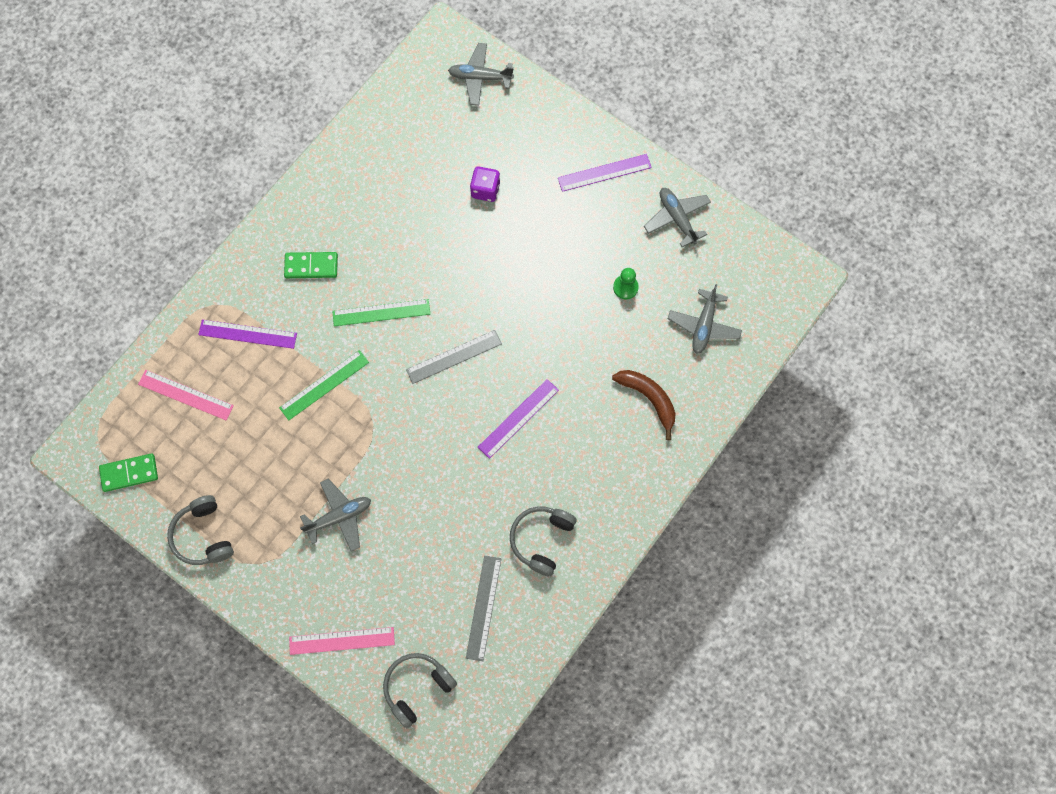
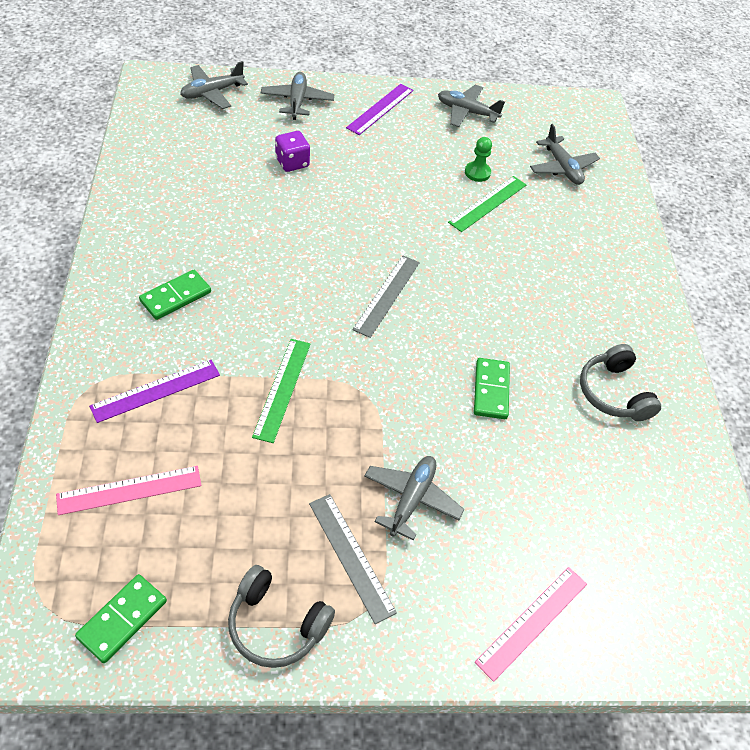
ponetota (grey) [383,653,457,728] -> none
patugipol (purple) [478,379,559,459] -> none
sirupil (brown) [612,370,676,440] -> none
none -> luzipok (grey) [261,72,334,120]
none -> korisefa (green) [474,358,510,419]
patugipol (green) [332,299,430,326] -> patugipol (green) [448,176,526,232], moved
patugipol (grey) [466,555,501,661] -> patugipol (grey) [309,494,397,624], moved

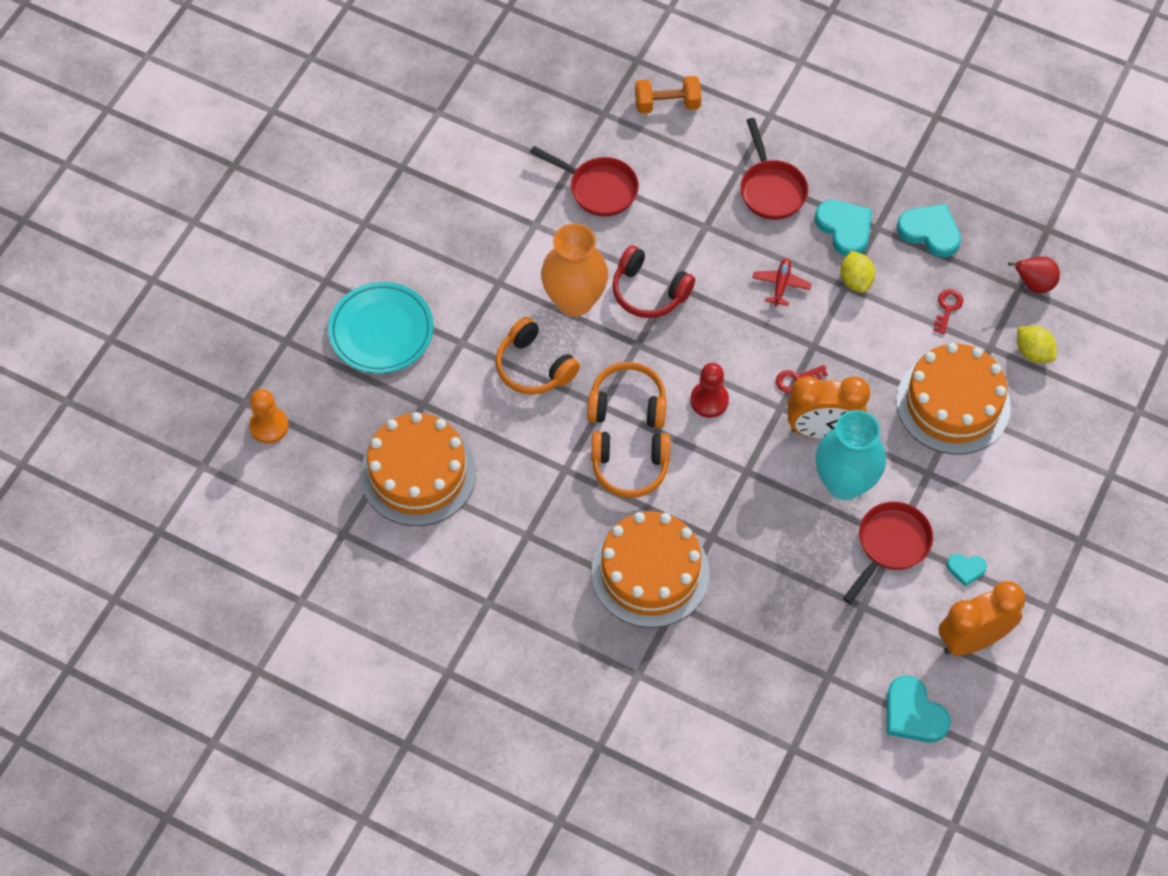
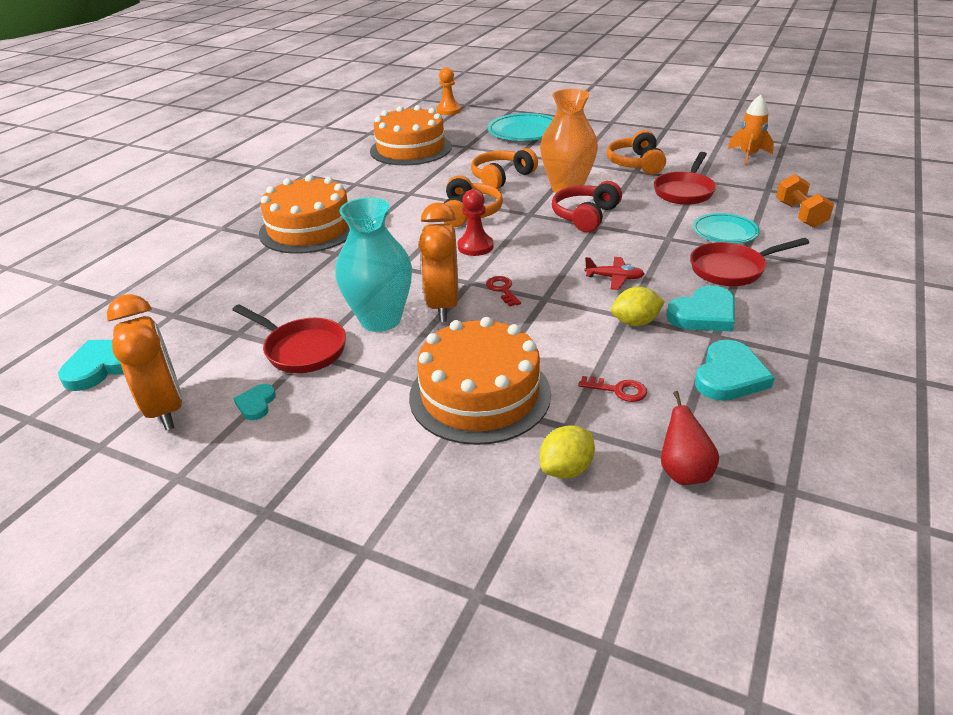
none -> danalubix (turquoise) [693,213,760,244]
none -> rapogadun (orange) [728,95,774,166]
ponetota (orange) [591,431,670,498] -> ponetota (orange) [607,130,666,175], moved

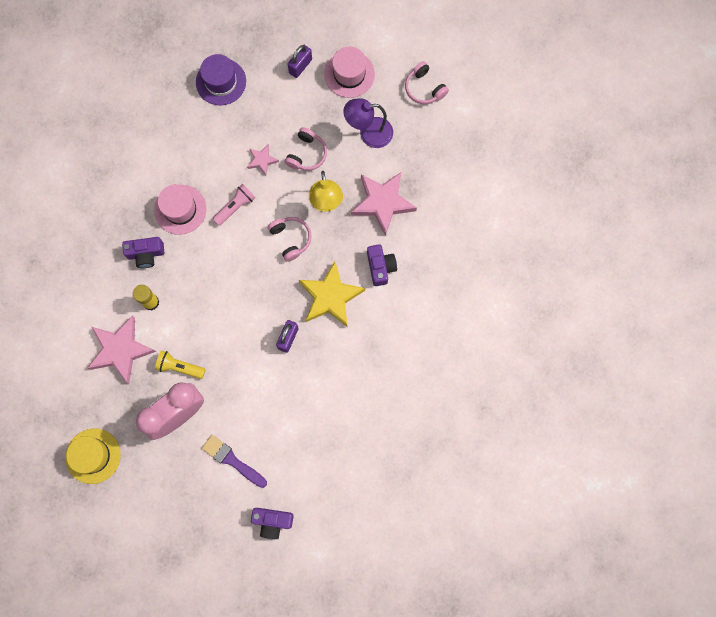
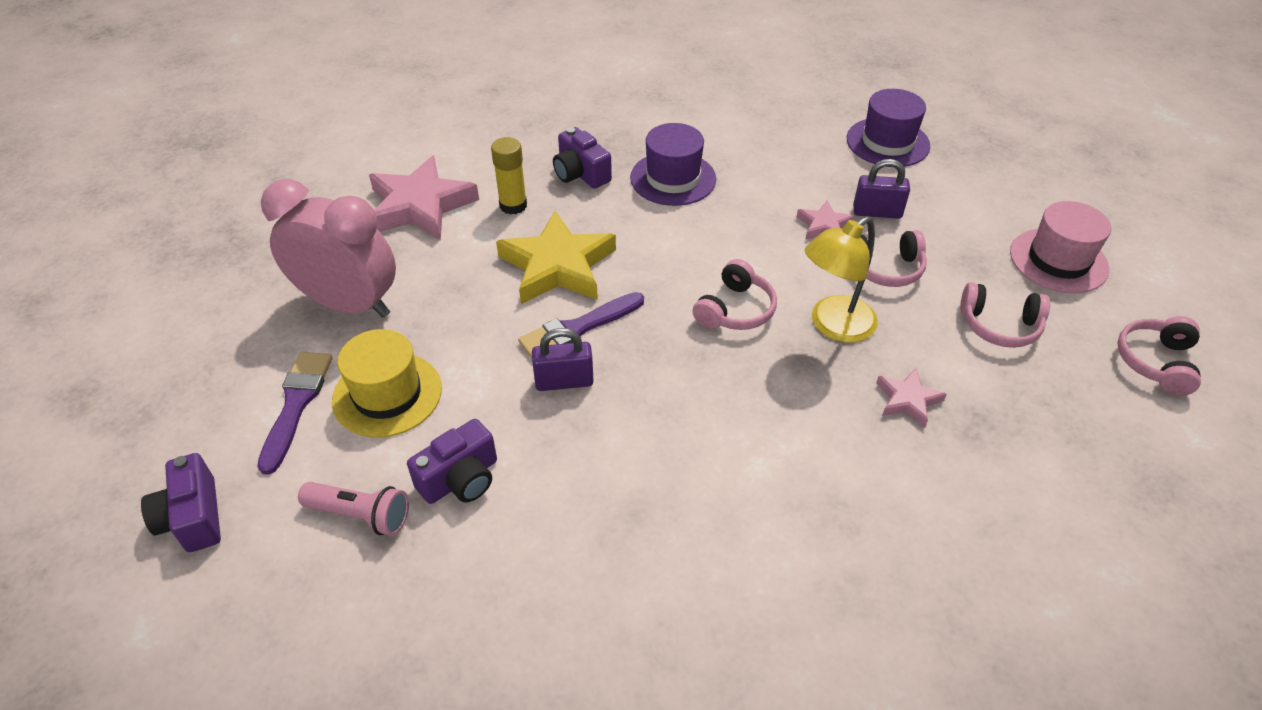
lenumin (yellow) [155,350,206,379] -> none
none -> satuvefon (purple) [518,292,644,359]
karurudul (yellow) [65,428,121,484] -> karurudul (yellow) [332,329,442,438], moved
lenumin (pink) [213,184,256,226] -> lenumin (pink) [298,482,409,536], moved
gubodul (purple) [288,45,312,78] -> gubodul (purple) [853,159,910,219], moved
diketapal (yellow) [299,261,365,327] -> diketapal (yellow) [496,211,616,304], moved
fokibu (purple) [367,244,397,286] -> fokibu (purple) [407,419,497,504], moved
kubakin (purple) [344,98,393,148] -> ponetota (pink) [960,282,1050,348]
karurudul (pink) [154,184,206,235] -> karurudul (purple) [630,123,716,206]
diketapal (pink) [351,172,417,236] -> diketapal (pink) [876,368,947,427], x0.50

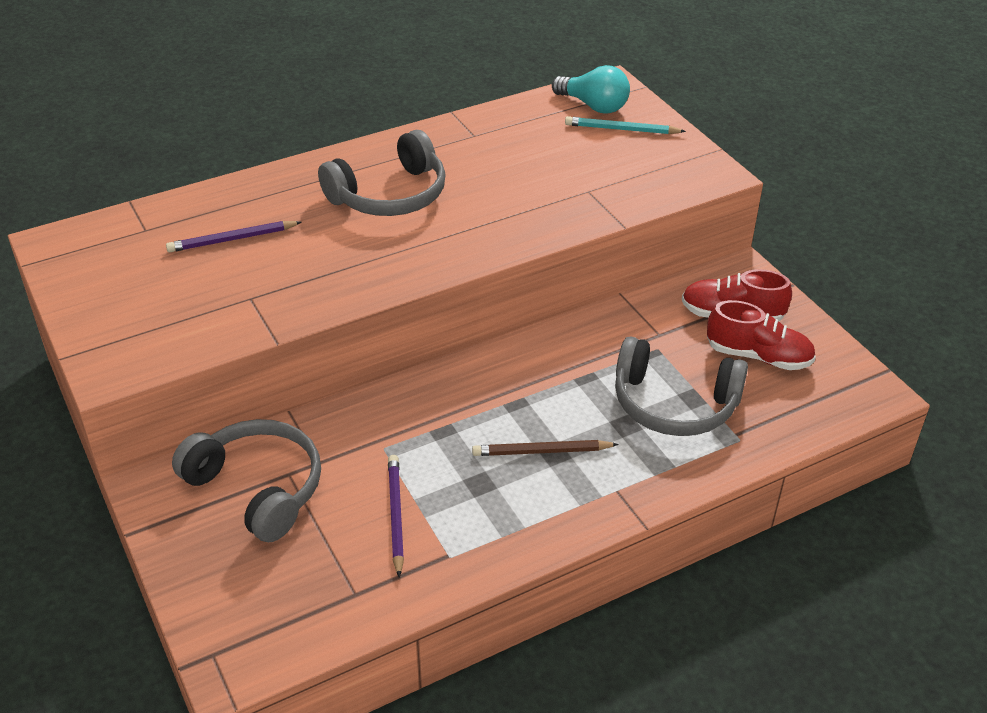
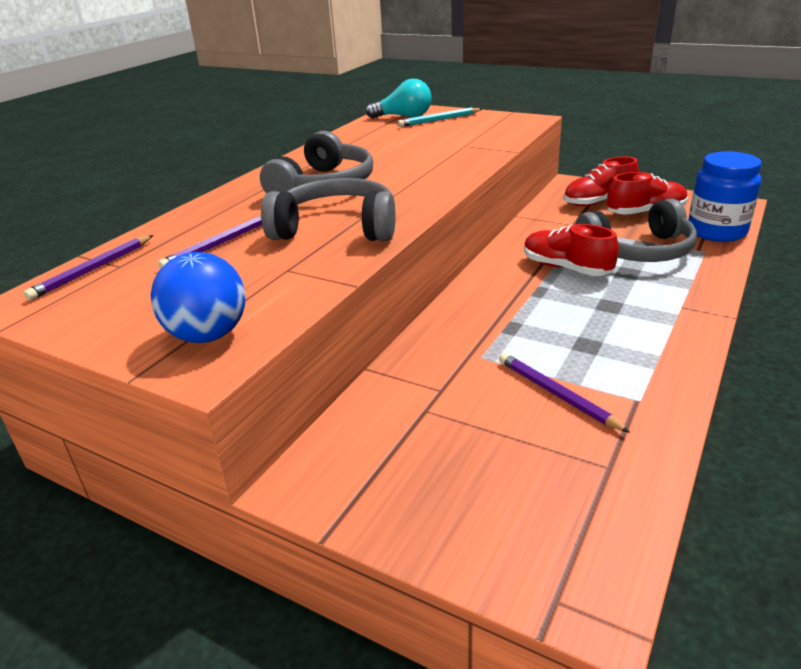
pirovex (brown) [472,440,619,456] -> none
none -> pirovex (purple) [24,235,153,300]
none -> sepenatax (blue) [151,252,245,343]
none -> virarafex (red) [524,224,619,276]
none -> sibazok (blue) [688,151,762,242]
ponetota (grey) [172,419,321,542] -> ponetota (grey) [261,178,396,241], moved

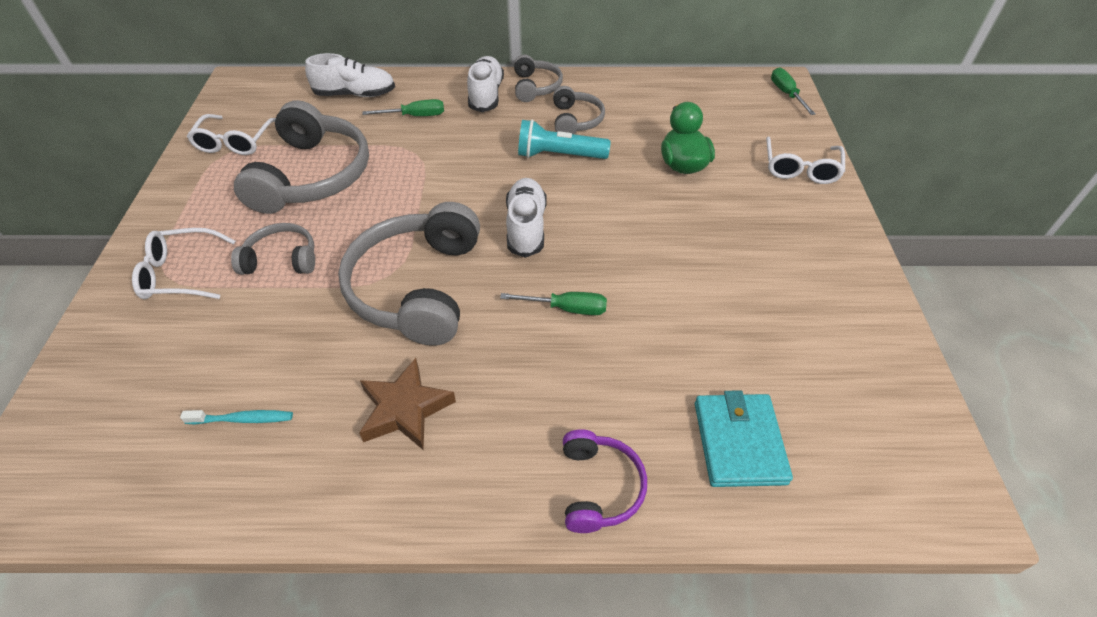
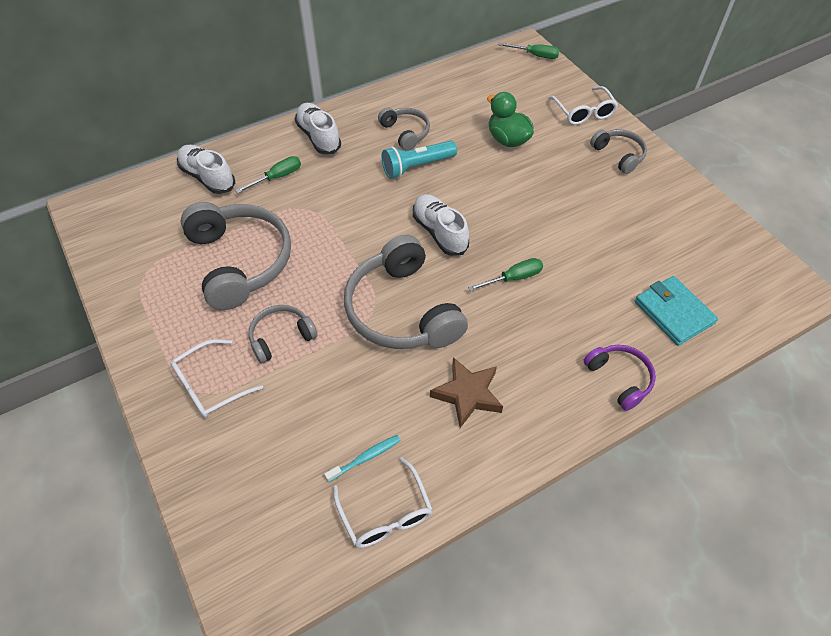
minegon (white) [187,114,276,155] -> minegon (white) [333,457,433,548], moved
ponetota (grey) [514,54,563,102] -> ponetota (grey) [590,129,647,174], moved
virarafex (white) [305,53,395,97] -> virarafex (white) [177,145,235,194], 105 degrees counterclockwise
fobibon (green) [771,68,816,115] -> fobibon (green) [498,43,560,59], 150 degrees clockwise

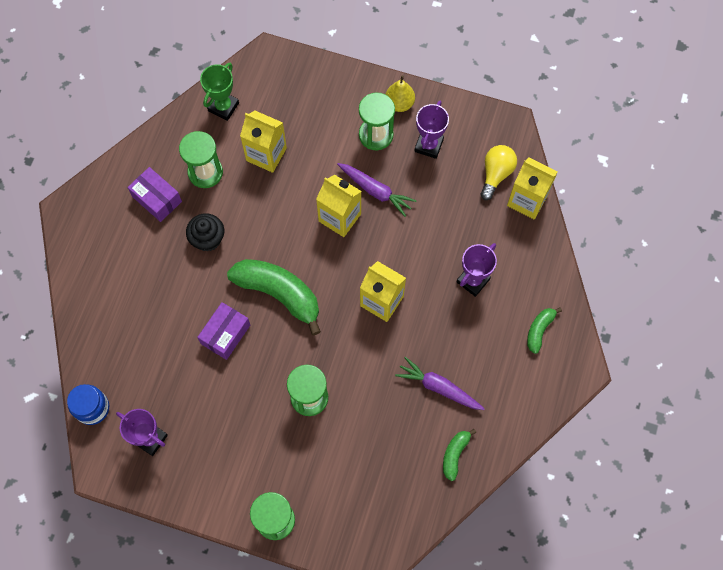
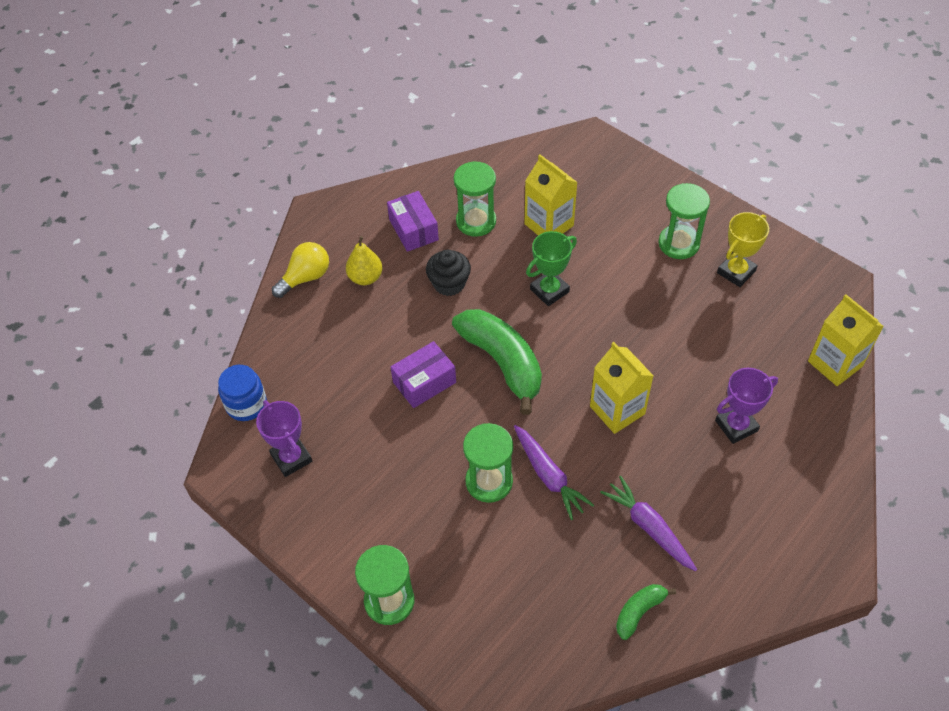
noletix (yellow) [316,175,362,237] -> none
sirupil (green) [527,307,562,354] -> none
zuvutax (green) [200,63,239,121] -> zuvutax (green) [526,231,577,306], moved
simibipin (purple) [337,163,417,217] -> simibipin (purple) [514,425,594,520], moved
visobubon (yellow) [385,75,415,112] -> visobubon (yellow) [346,236,382,285], moved
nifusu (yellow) [480,145,517,200] -> nifusu (yellow) [272,242,329,298], moved
zuvutax (purple) [414,100,449,159] -> zuvutax (yellow) [717,212,769,287]

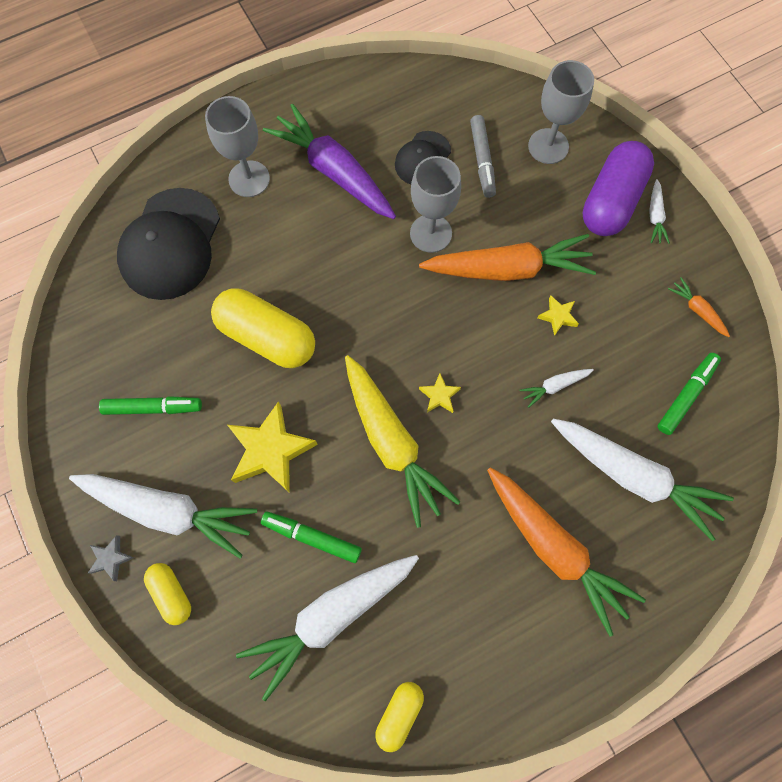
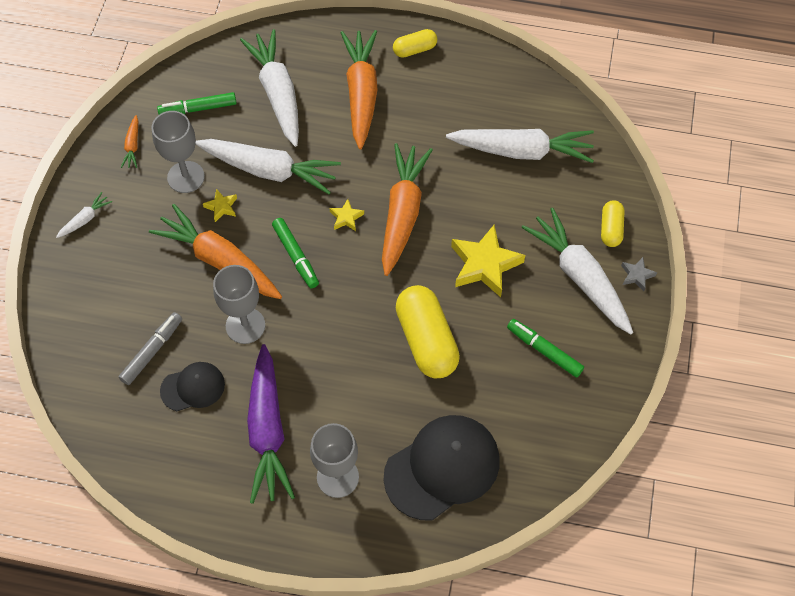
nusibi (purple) [583,141,654,236] -> none
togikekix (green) [261,512,362,563] -> togikekix (green) [272,218,319,288], moved
nusibi (yellow) [375,682,424,752] -> nusibi (yellow) [393,29,437,58], moved
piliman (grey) [528,60,594,164] -> piliman (grey) [151,111,205,193], moved
simibipin (yellow) [345,355,460,528] -> simibipin (orange) [382,143,433,276]
simibipin (white) [520,369,594,408] -> simibipin (white) [196,139,341,194], x2.33

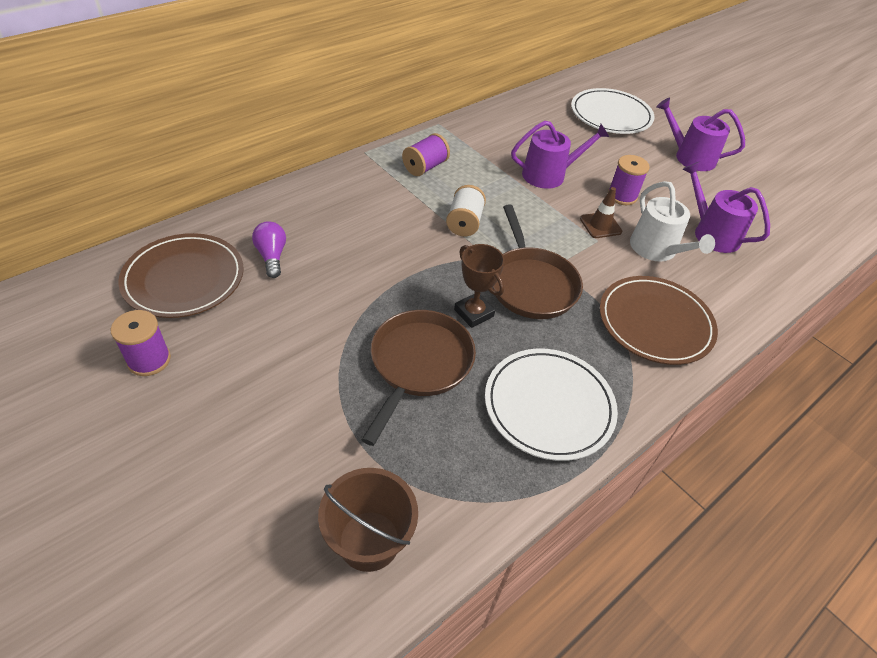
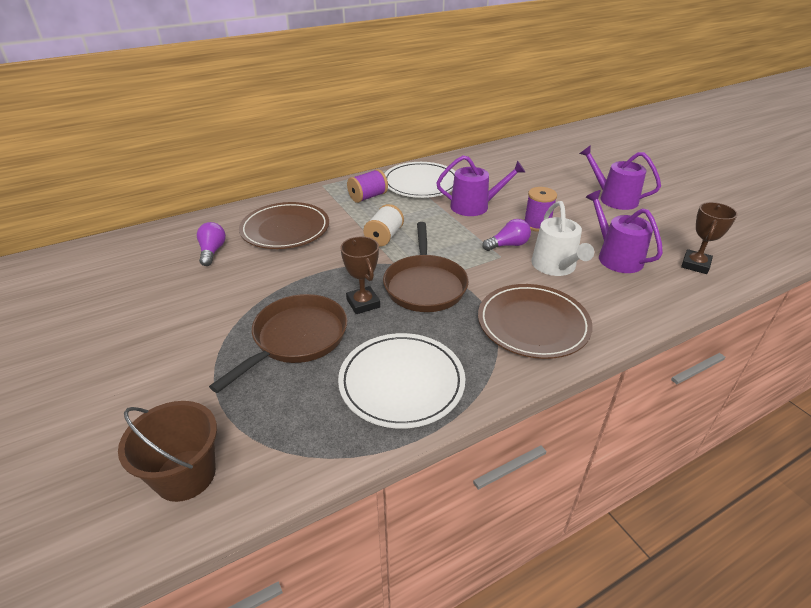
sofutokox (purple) [111,310,171,376] -> none
none -> zuvutax (brown) [681,202,738,274]
danalubix (brown) [118,233,244,318] -> danalubix (brown) [239,202,329,249], moved
danalubix (white) [571,88,654,134] -> danalubix (white) [384,162,455,198], moved
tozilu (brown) [580,187,622,238] -> nifusu (purple) [482,219,531,251]

